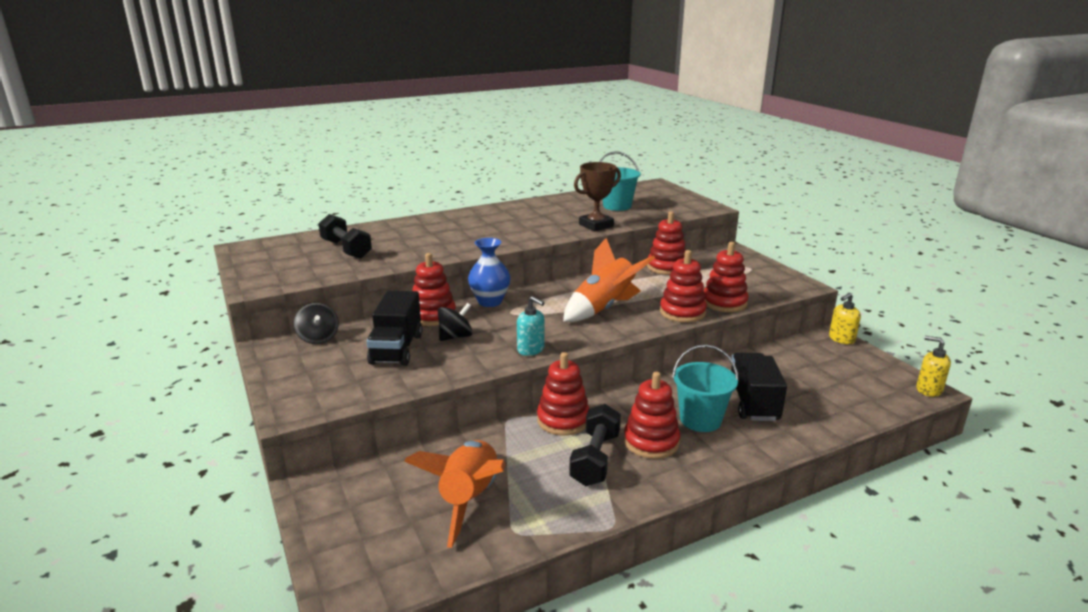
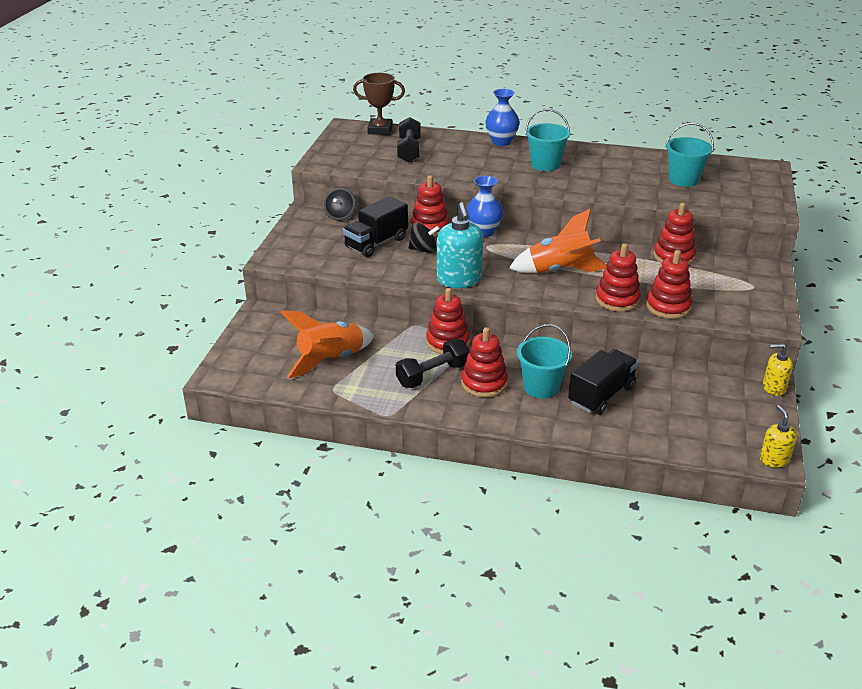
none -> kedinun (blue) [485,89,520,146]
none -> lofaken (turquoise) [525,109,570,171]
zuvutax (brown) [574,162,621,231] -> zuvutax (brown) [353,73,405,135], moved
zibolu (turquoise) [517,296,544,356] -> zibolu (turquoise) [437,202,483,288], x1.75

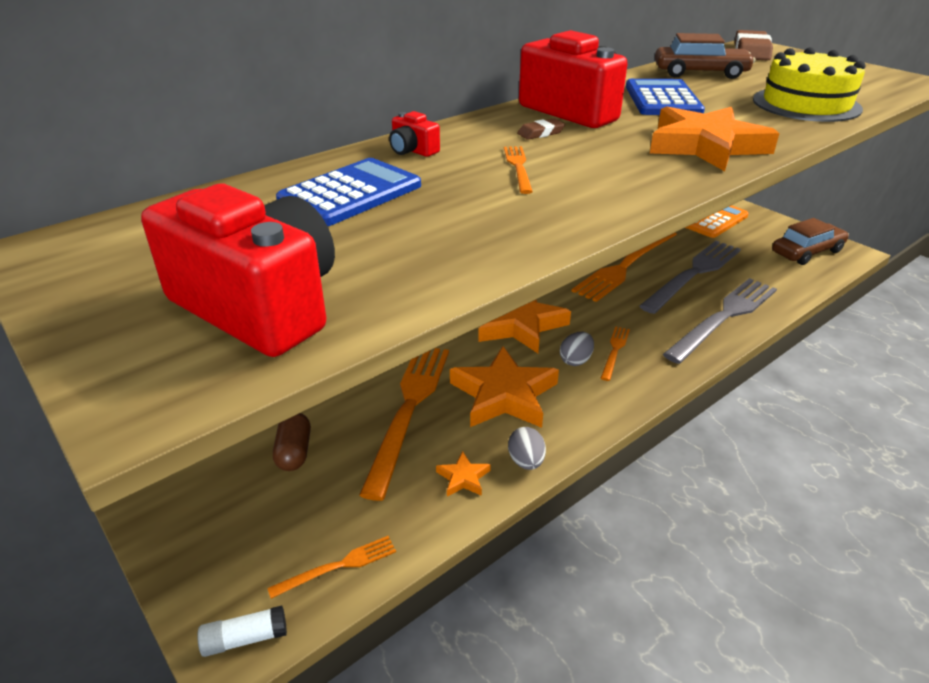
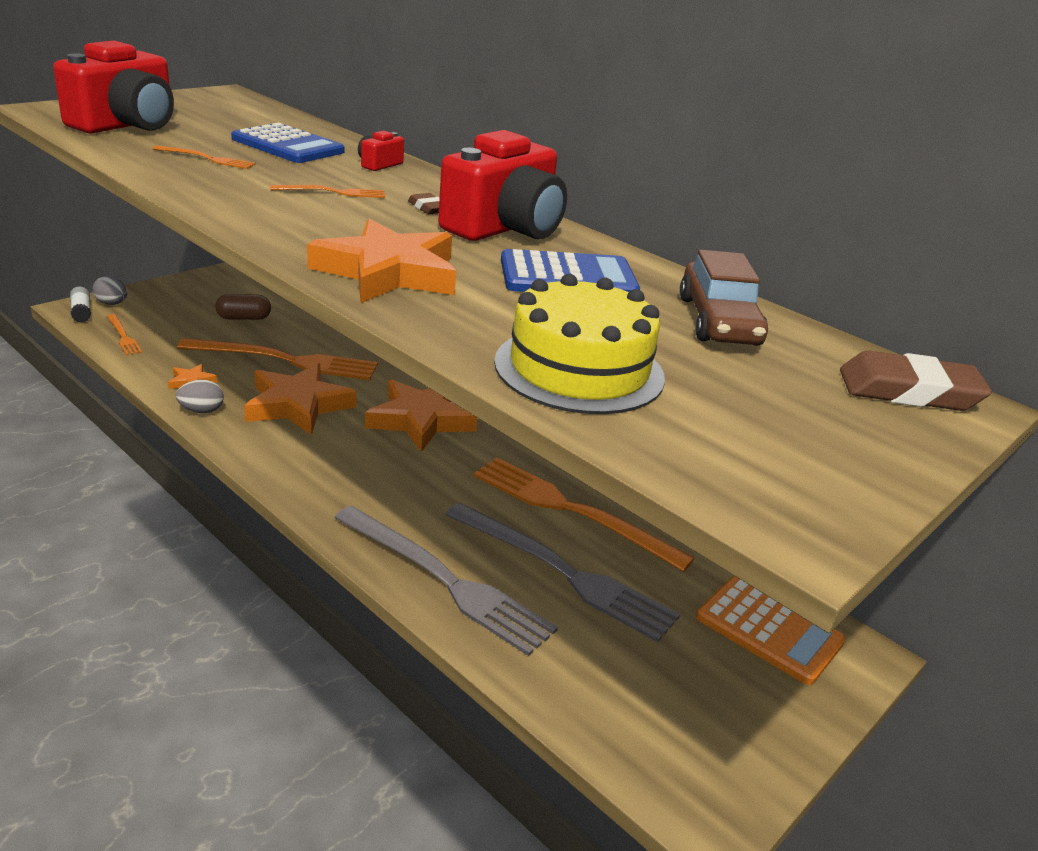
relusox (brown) [772,218,849,265] -> none
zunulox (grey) [560,332,594,366] -> zunulox (grey) [92,276,127,305], moved
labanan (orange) [601,326,630,381] -> labanan (orange) [153,145,256,169], moved

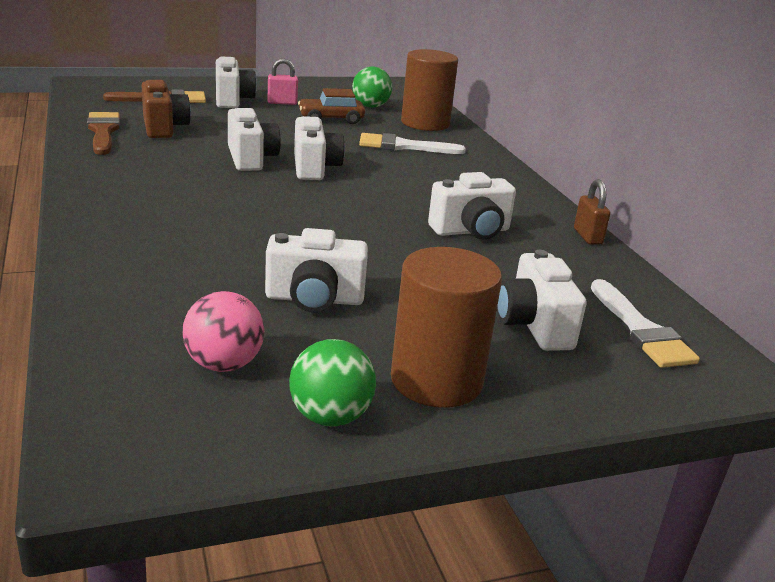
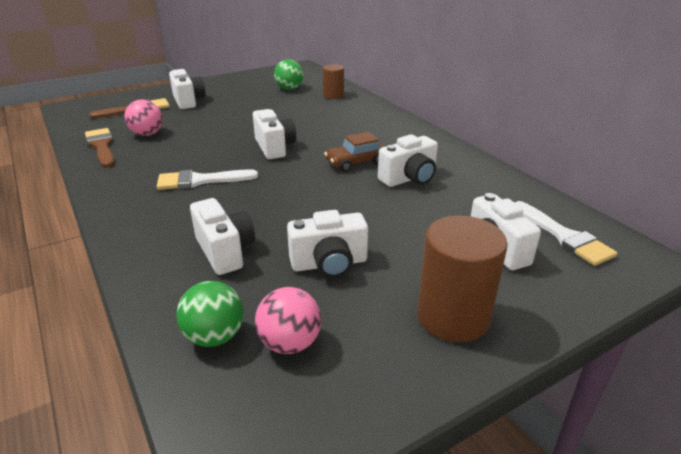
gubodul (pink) [268,58,298,105] -> none
gubodul (brown) [574,179,610,245] -> none
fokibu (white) [228,108,281,171] -> fokibu (white) [190,198,255,275], moved
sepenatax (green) [289,339,376,426] -> sepenatax (green) [176,281,243,347], moved
relusox (brown) [298,88,365,124] -> relusox (brown) [324,132,385,172], moved
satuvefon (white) [359,133,466,154] -> satuvefon (white) [157,169,258,190], moved
fokibu (brown) [142,80,191,138] -> sepenatax (pink) [124,99,163,136]
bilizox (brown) [401,49,458,131] -> bilizox (brown) [323,64,344,99], x0.58

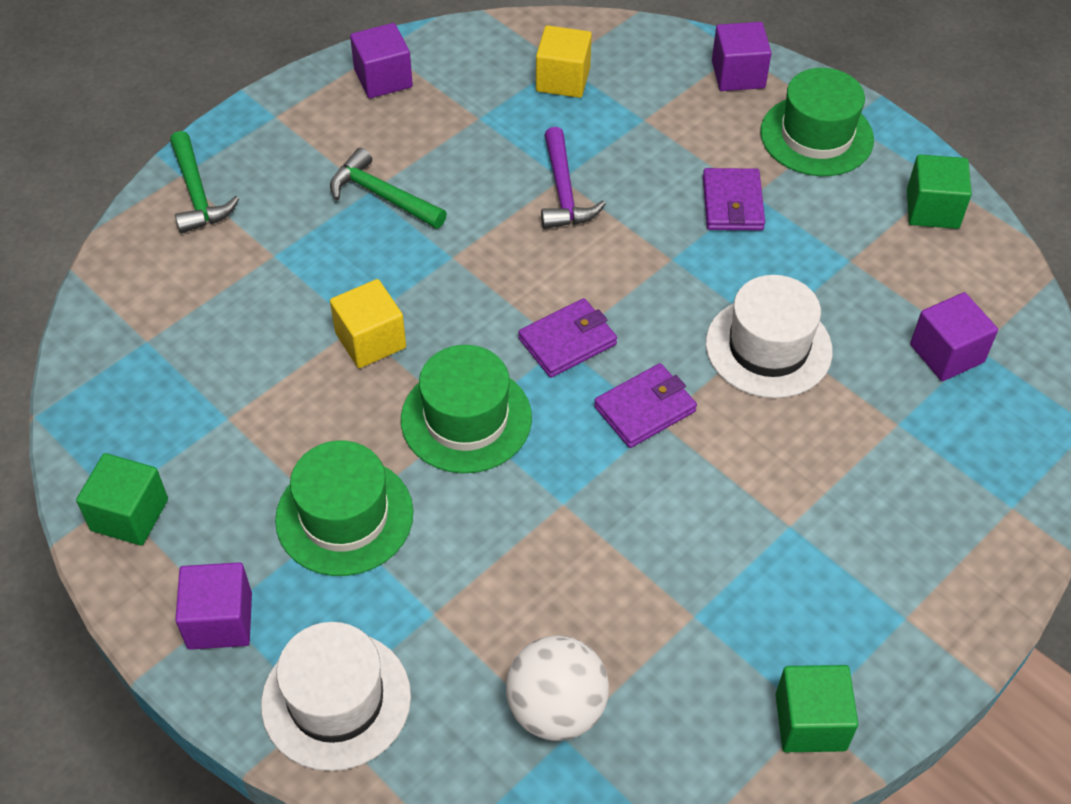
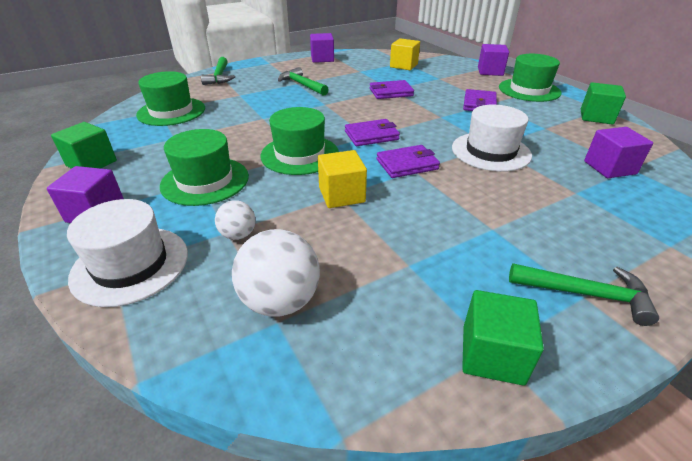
none -> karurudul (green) [136,71,205,126]
none -> sepenatax (white) [215,200,255,240]
none -> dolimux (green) [509,263,659,326]
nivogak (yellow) [330,279,406,368] -> nivogak (yellow) [318,150,367,208], moved
dolimux (purple) [541,127,606,229] -> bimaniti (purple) [370,80,414,99]

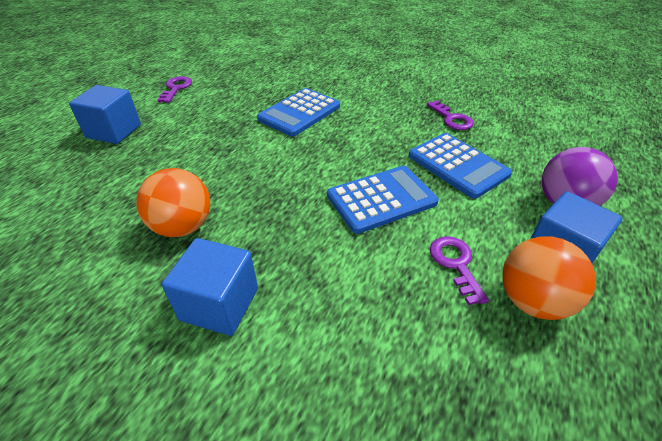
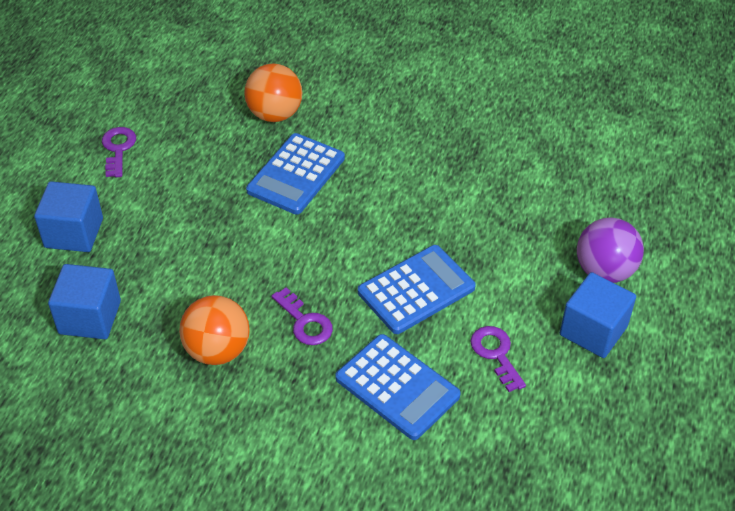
nivogak (blue) [162,238,258,336] -> nivogak (blue) [48,264,121,339], moved
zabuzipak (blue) [409,133,512,199] -> zabuzipak (blue) [335,334,461,440], moved
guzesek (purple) [427,100,474,130] -> guzesek (purple) [272,287,333,345], moved
sepenatax (orange) [502,236,596,320] -> sepenatax (orange) [244,63,302,122], moved

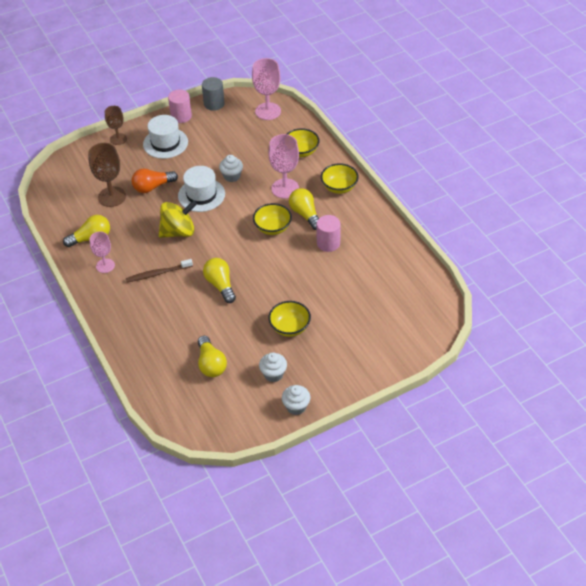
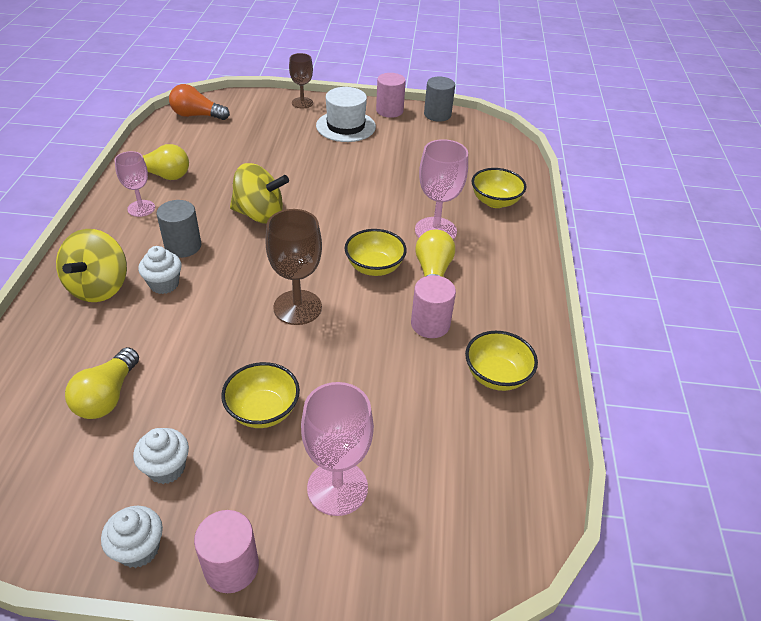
karurudul (white) [178,166,225,212] -> none
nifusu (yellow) [203,258,236,303] -> none
none -> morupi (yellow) [56,229,127,302]
none -> bilizox (pink) [194,510,259,593]
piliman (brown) [88,143,126,207] -> piliman (brown) [265,209,322,325], moved
nifusu (orange) [132,168,178,193] -> nifusu (orange) [169,84,230,120], moved
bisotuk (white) [219,155,243,182] -> bisotuk (white) [138,246,182,294], moved
piliman (pink) [252,58,281,120] -> piliman (pink) [301,382,374,516], moved
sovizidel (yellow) [321,163,359,194] -> sovizidel (yellow) [465,331,538,391], moved
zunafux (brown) [126,259,193,282] -> bilizox (grey) [157,200,201,258]

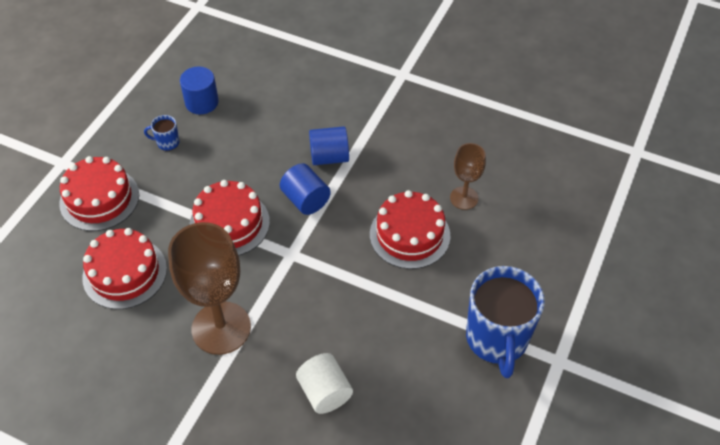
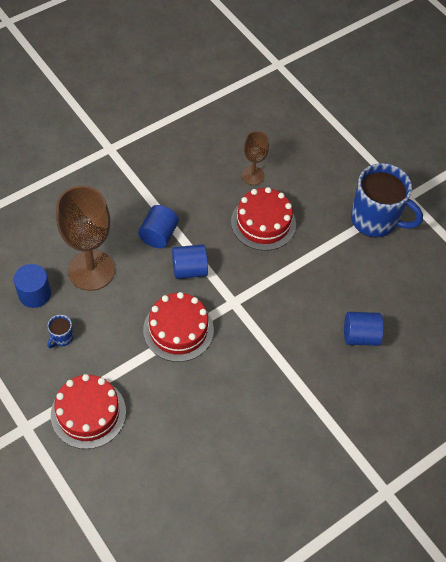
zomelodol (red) [82,228,167,309] -> none
piliman (brown) [168,222,251,355] -> piliman (brown) [56,186,115,291], moved
bilizox (white) [296,353,353,414] -> bilizox (blue) [344,312,384,346]

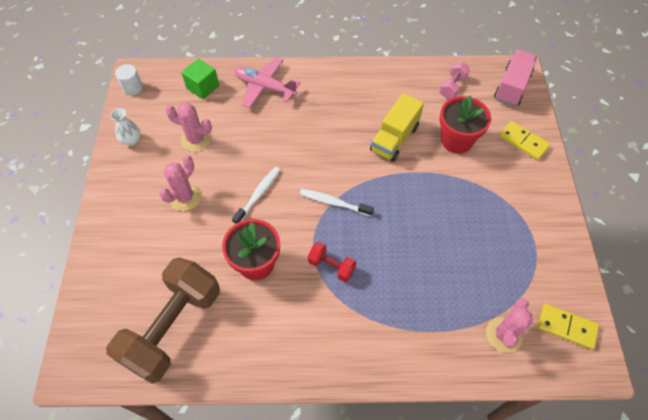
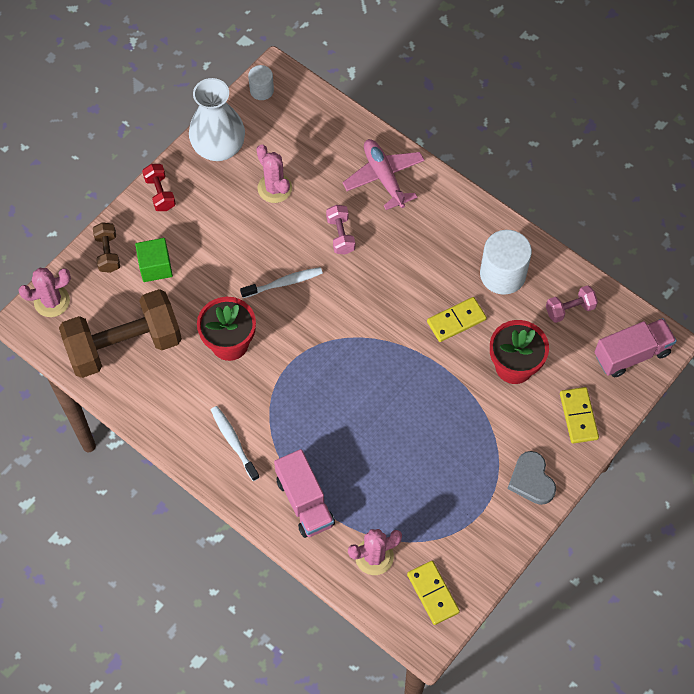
none -> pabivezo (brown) [93,222,120,273]
none -> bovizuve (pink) [274,449,335,538]
none -> pabivezo (pink) [326,205,355,255]
none -> bilizox (white) [480,230,532,295]
none -> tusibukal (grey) [508,451,556,505]
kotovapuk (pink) [159,156,201,211] -> kotovapuk (pink) [19,268,71,317], moved
nivogak (green) [181,59,219,99] -> nivogak (green) [135,238,173,282], moved
zunafux (white) [300,189,374,216] -> zunafux (white) [211,406,260,481], moved
pabivezo (red) [308,242,356,282] -> pabivezo (red) [142,164,176,211], moved
bovizuve (yellow) [370,93,424,162] -> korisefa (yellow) [427,297,487,342]
kedinun (white) [110,108,141,146] -> kedinun (white) [189,78,245,161], x2.07

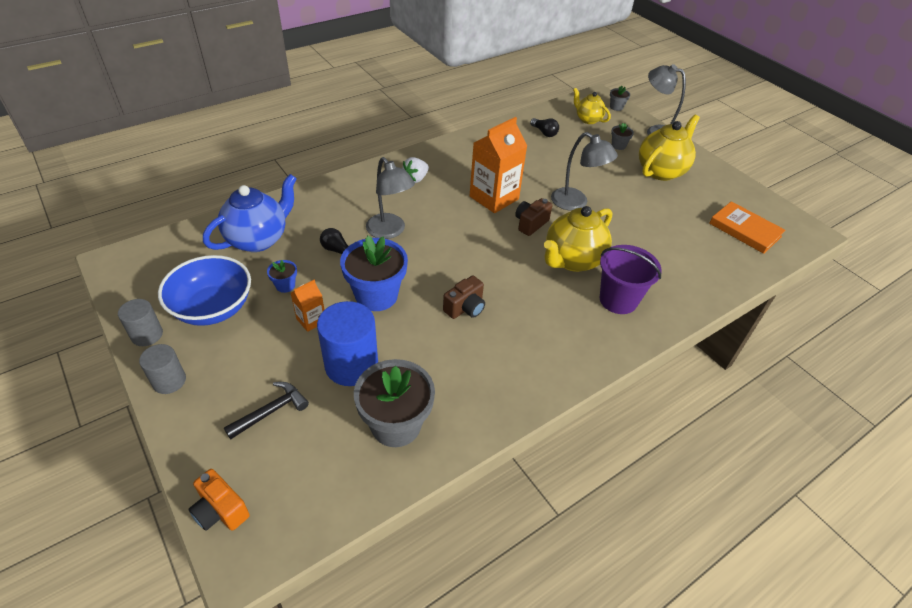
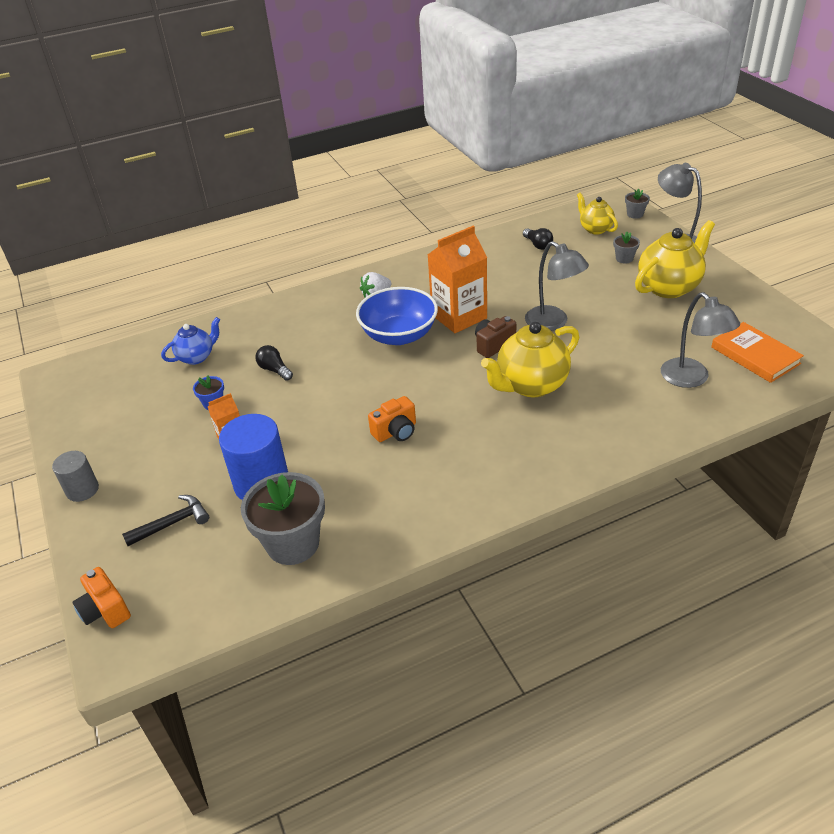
bilizox (grey) [118,299,163,346] -> none
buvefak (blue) [340,236,408,311] -> none
lofaken (purple) [600,245,661,314] -> none
sovizidel (blue) [158,255,251,326] -> sovizidel (blue) [356,287,438,345], moved
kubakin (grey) [366,157,415,239] -> kubakin (grey) [661,292,740,388], moved
fokibu (brown) [443,276,485,319] -> fokibu (orange) [368,396,416,442]
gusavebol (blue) [203,174,297,252] -> gusavebol (blue) [161,317,220,365], x0.59

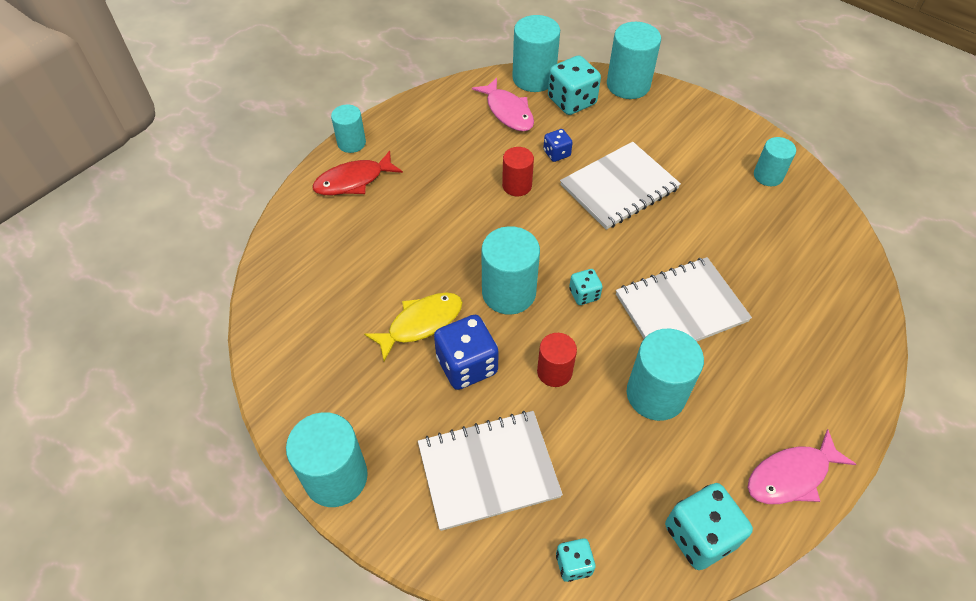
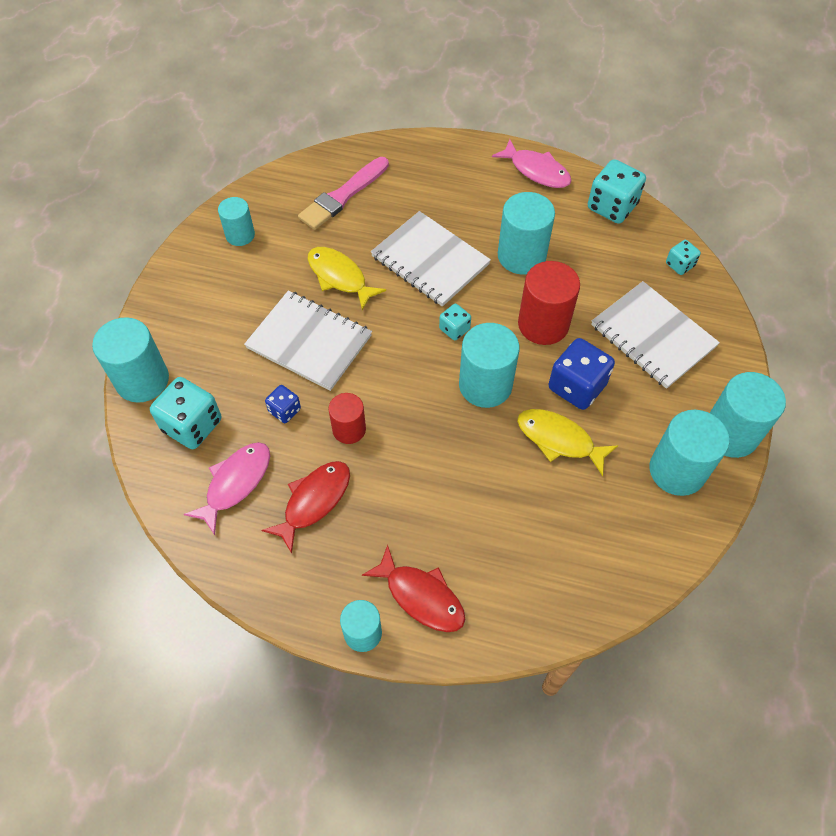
none -> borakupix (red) [261,461,350,554]
none -> satuvefon (pink) [298,157,389,230]
none -> borakupix (yellow) [308,247,386,310]
bilizox (turquoise) [512,15,560,92] -> bilizox (turquoise) [649,410,730,496], moved
bilizox (red) [537,333,577,387] -> bilizox (red) [518,261,580,345], x1.64

